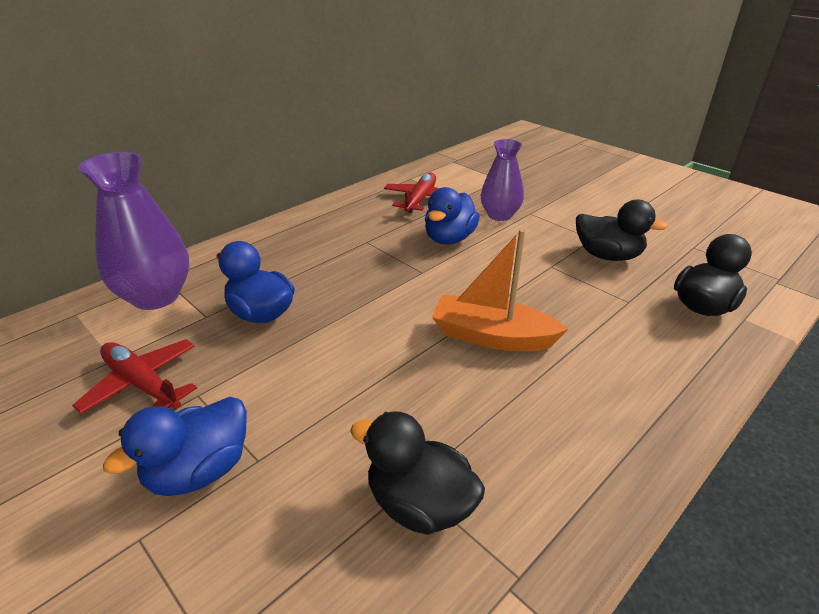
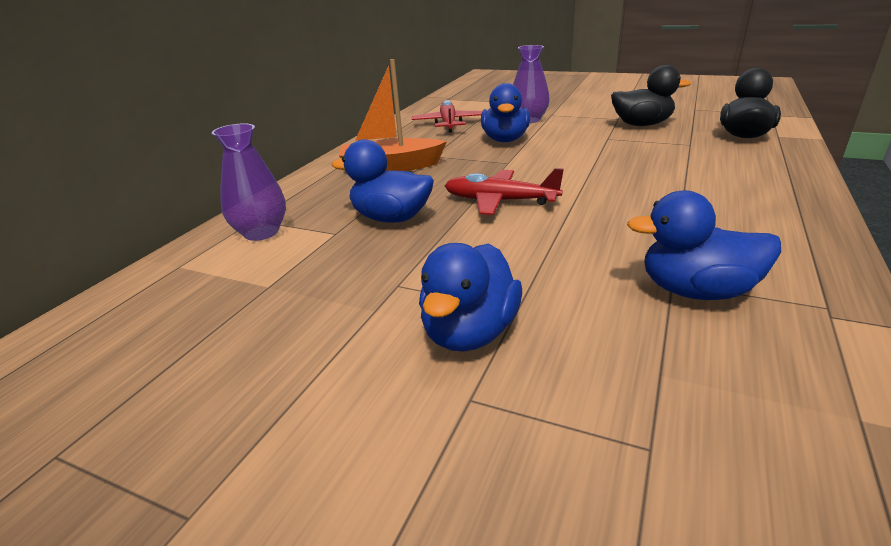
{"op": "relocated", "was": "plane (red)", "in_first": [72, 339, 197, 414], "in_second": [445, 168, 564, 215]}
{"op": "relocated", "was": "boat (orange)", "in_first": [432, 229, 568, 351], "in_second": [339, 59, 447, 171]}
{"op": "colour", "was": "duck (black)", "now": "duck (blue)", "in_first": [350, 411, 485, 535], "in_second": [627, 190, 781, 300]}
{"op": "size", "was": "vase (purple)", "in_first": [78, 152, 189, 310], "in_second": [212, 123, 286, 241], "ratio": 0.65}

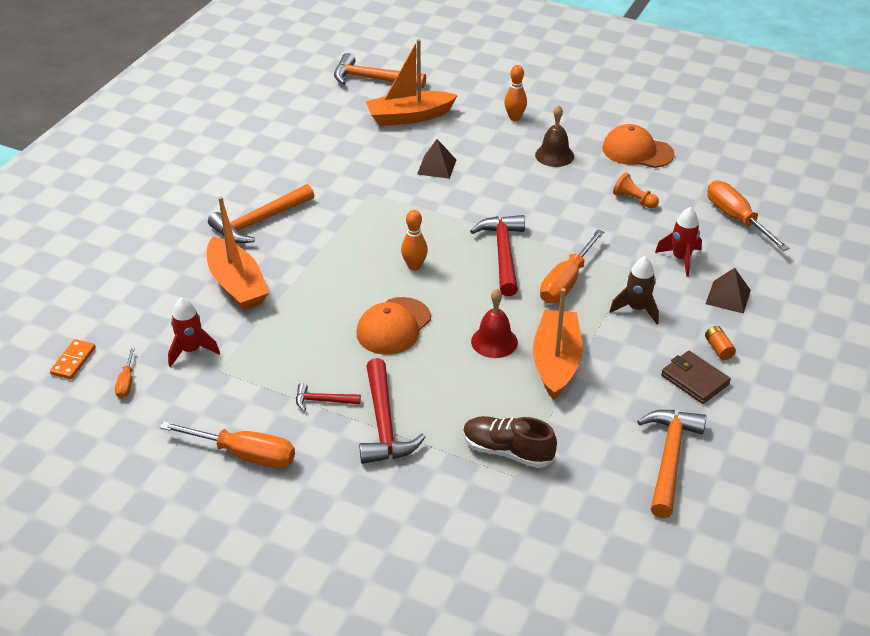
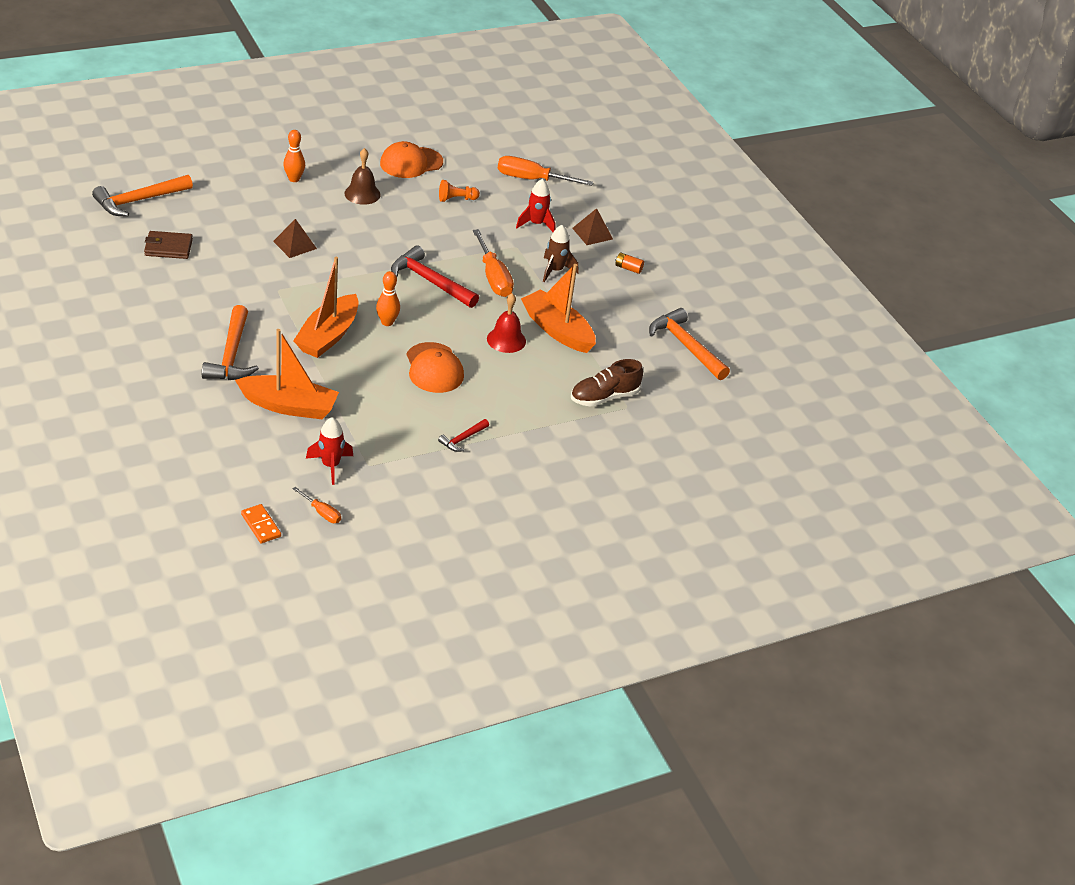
{"op": "missing", "was": "screwdriver (orange)", "in_first": [160, 421, 295, 468]}
{"op": "missing", "was": "hammer (red)", "in_first": [359, 358, 425, 464]}
{"op": "relocated", "was": "boat (orange)", "in_first": [366, 39, 458, 126], "in_second": [293, 257, 359, 358]}
{"op": "relocated", "was": "wallet (brown)", "in_first": [661, 351, 731, 404], "in_second": [144, 231, 193, 259]}

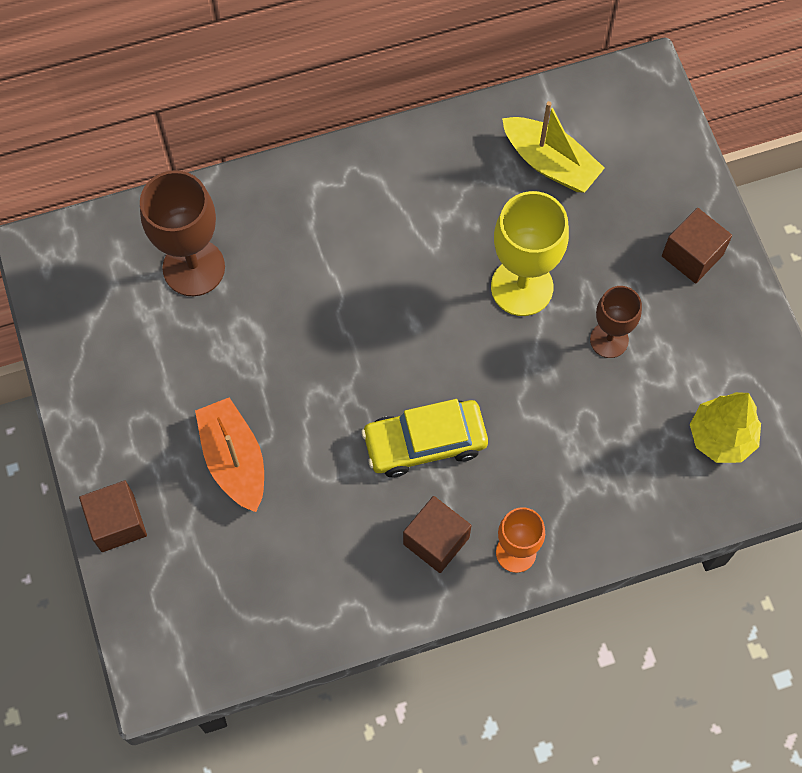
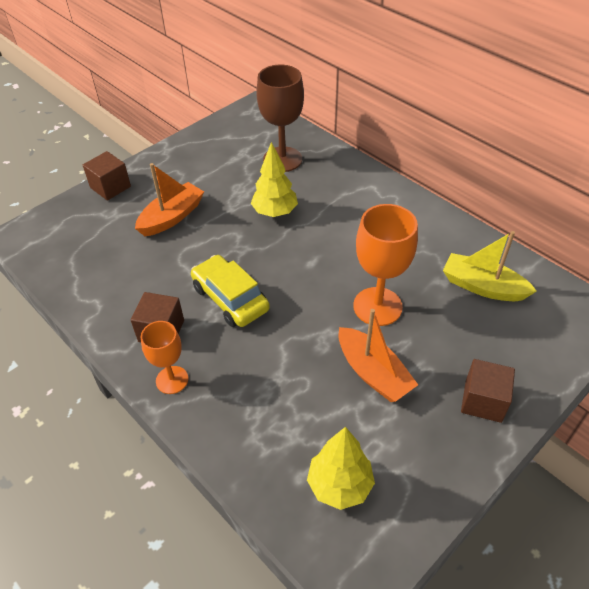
{"op": "appeared", "now": "tree (yellow)", "in_second": [251, 142, 298, 217]}
{"op": "exchanged", "was": "goblet (brown)", "now": "boat (orange)", "in_first": [590, 286, 642, 358], "in_second": [338, 309, 418, 402]}
{"op": "colour", "was": "goblet (yellow)", "now": "goblet (orange)", "in_first": [491, 191, 569, 316], "in_second": [353, 204, 418, 326]}
{"op": "spun", "was": "boat (yellow)", "in_first": [502, 101, 605, 192], "in_second": [443, 231, 537, 301], "clockwise": 105}

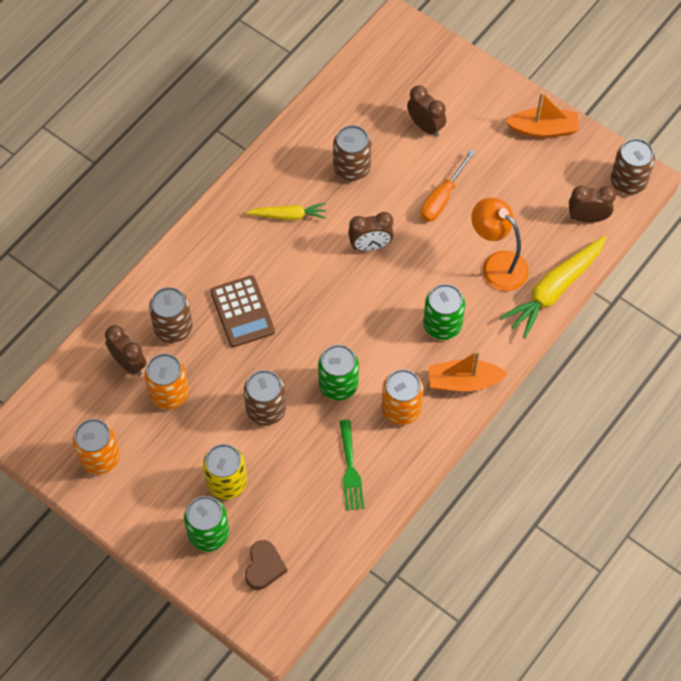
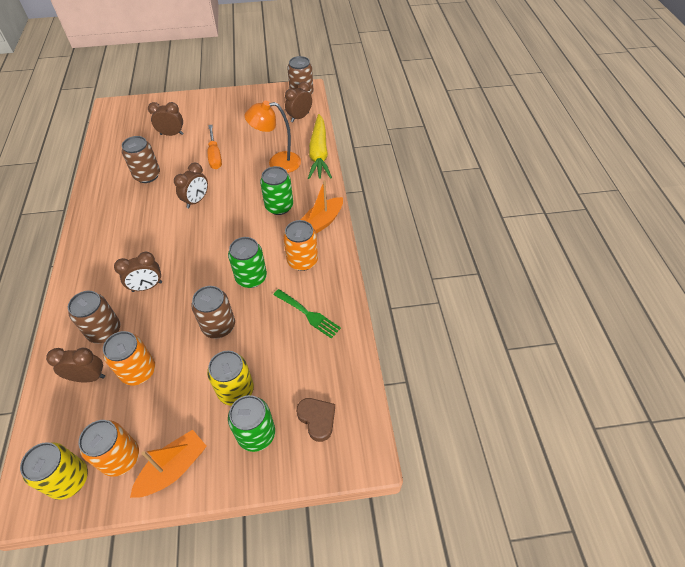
{"op": "missing", "was": "carrot (yellow)", "in_first": [246, 203, 326, 220]}
{"op": "appeared", "now": "can (yellow)", "in_second": [20, 442, 88, 500]}
{"op": "relocated", "was": "boat (orange)", "in_first": [506, 92, 579, 138], "in_second": [130, 430, 207, 498]}
{"op": "exchanged", "was": "calculator (brown)", "now": "clock (brown)", "in_first": [210, 275, 275, 347], "in_second": [114, 252, 162, 292]}

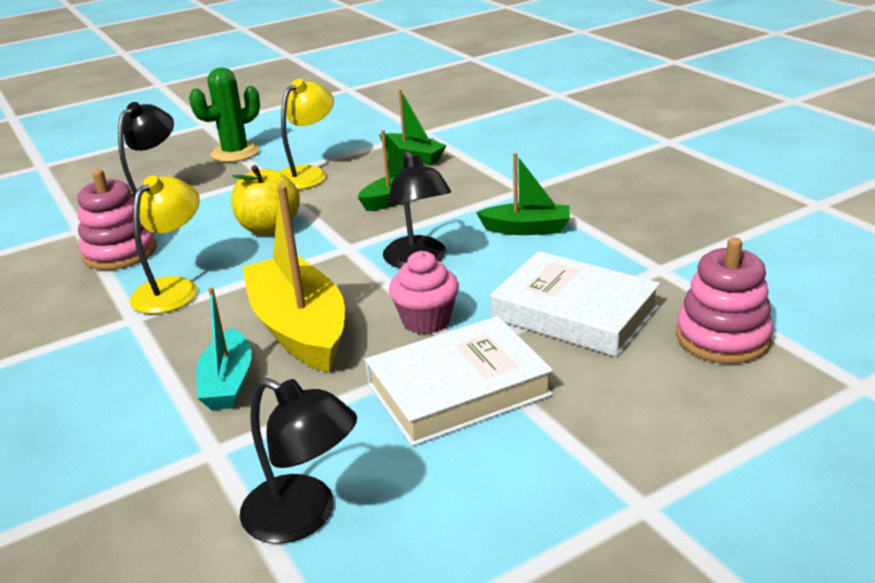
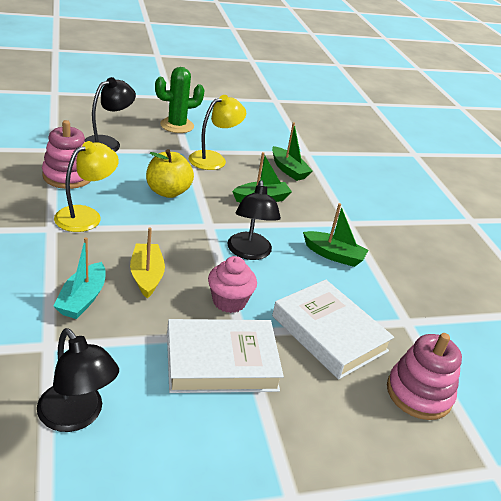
{"op": "size", "was": "boat (yellow)", "in_first": [242, 185, 345, 373], "in_second": [130, 227, 165, 299], "ratio": 0.57}

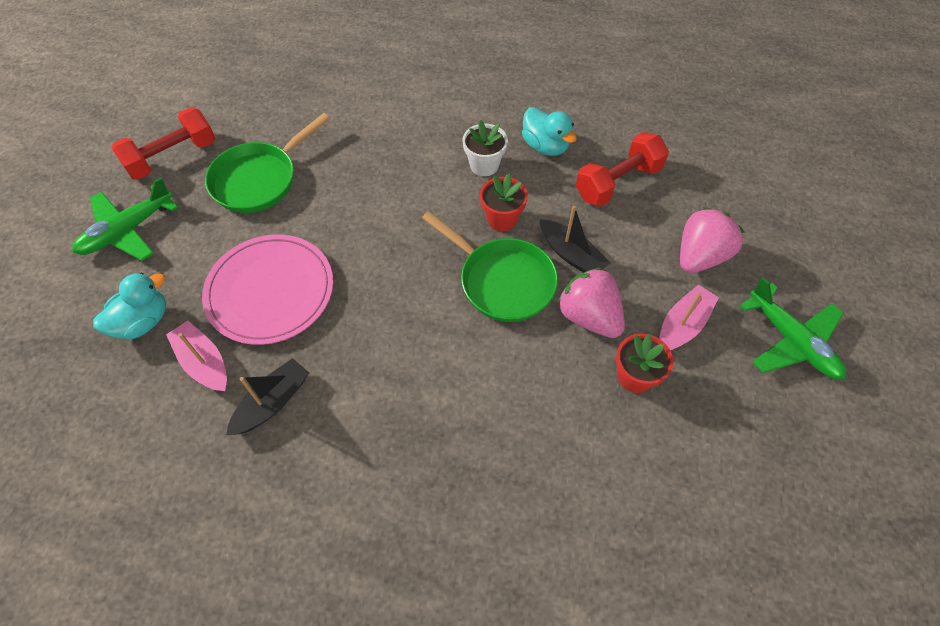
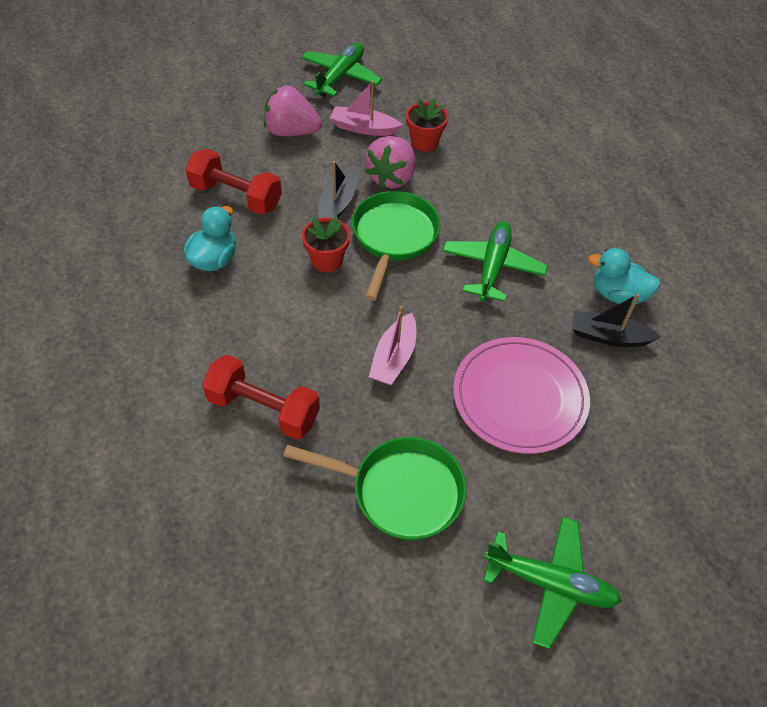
{"op": "missing", "was": "flower pot (white)", "in_first": [462, 120, 508, 176]}
{"op": "appeared", "now": "plane (green)", "in_second": [442, 221, 548, 302]}
{"op": "relocated", "was": "duck (turquoise)", "in_first": [93, 273, 166, 339], "in_second": [588, 248, 661, 306]}
{"op": "relocated", "was": "dumbbell (red)", "in_first": [111, 107, 215, 180], "in_second": [202, 355, 320, 440]}
{"op": "relocated", "was": "boat (pink)", "in_first": [166, 321, 227, 391], "in_second": [369, 306, 416, 385]}

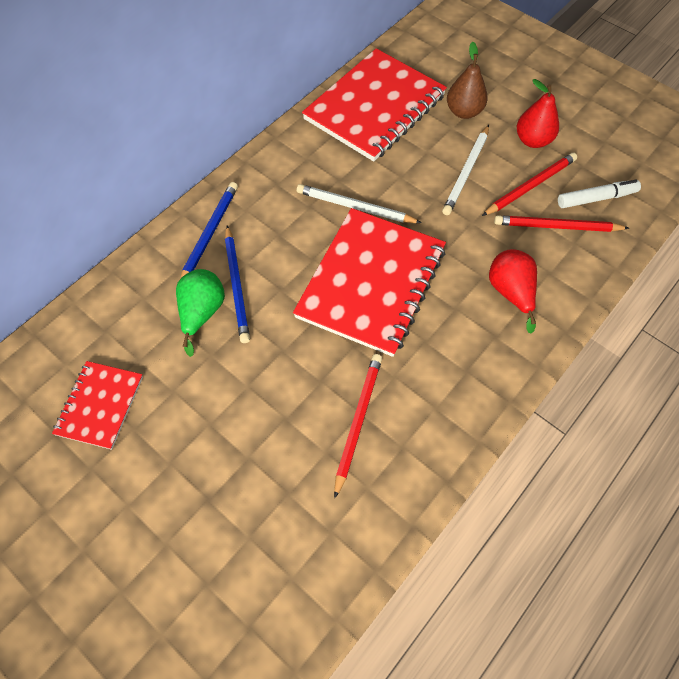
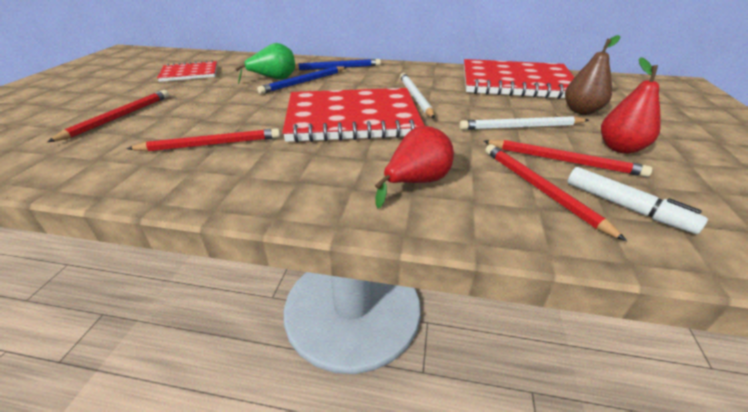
{"op": "appeared", "now": "pencil (red)", "in_second": [47, 90, 169, 142]}

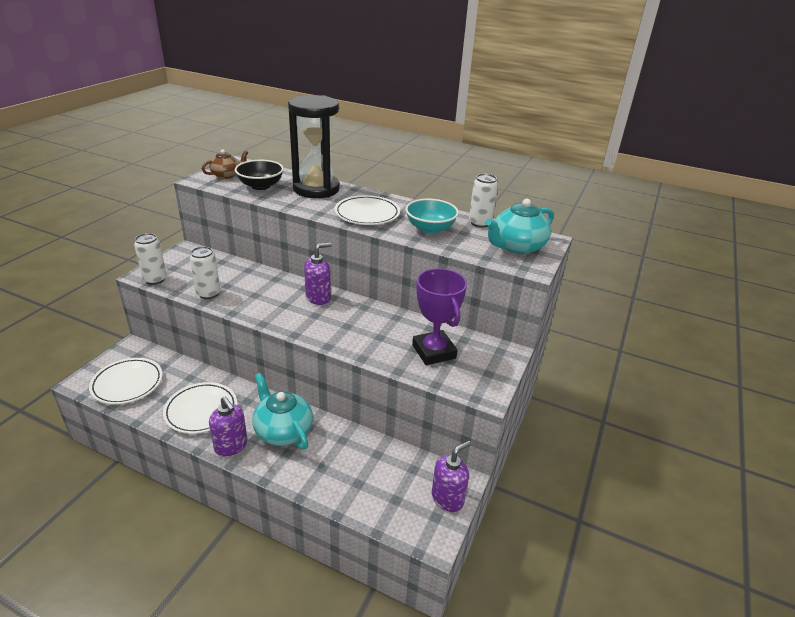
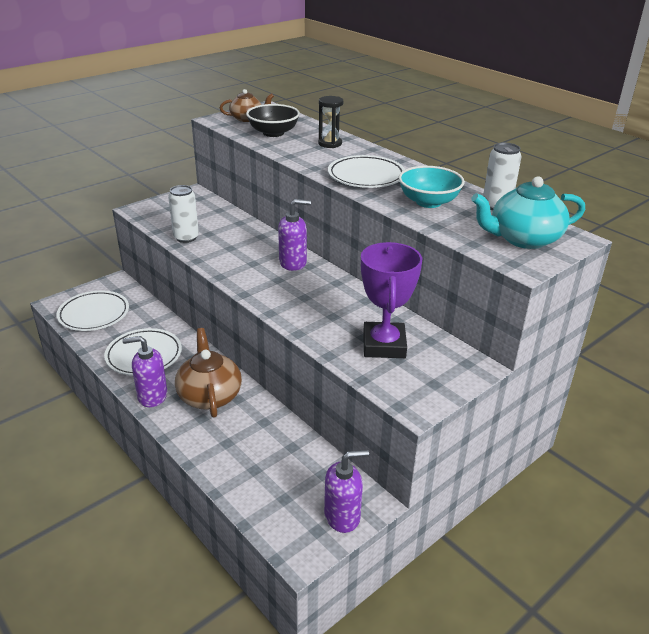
{"op": "missing", "was": "can (white)", "in_first": [134, 233, 167, 285]}
{"op": "colour", "was": "teapot (turquoise)", "now": "teapot (brown)", "in_first": [252, 373, 313, 450], "in_second": [175, 328, 242, 418]}
{"op": "spun", "was": "soap dispenser (purple)", "in_first": [209, 397, 248, 457], "in_second": [122, 336, 167, 407], "clockwise": 105}
{"op": "size", "was": "hourglass (black)", "in_first": [288, 95, 340, 198], "in_second": [318, 96, 344, 148], "ratio": 0.45}

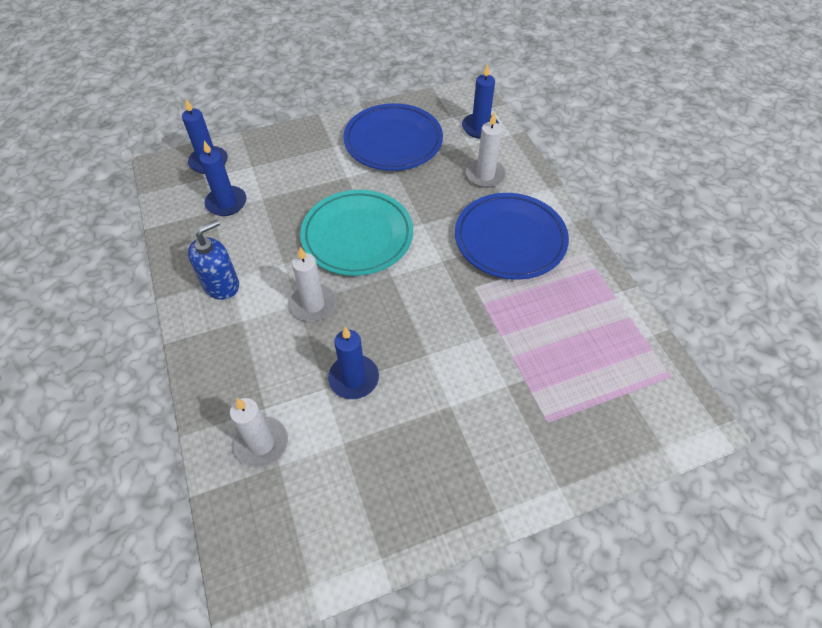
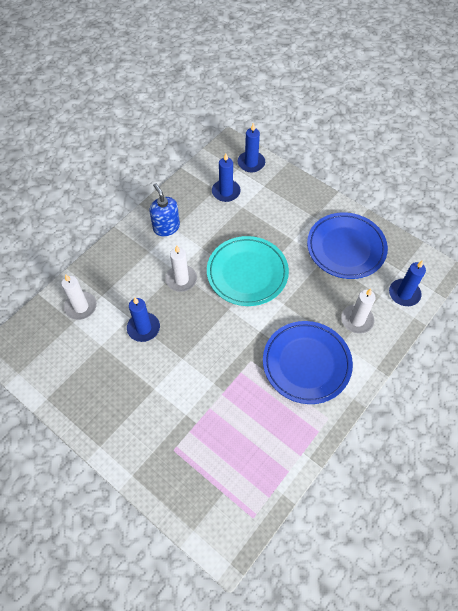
{"op": "spun", "was": "soap dispenser (blue)", "in_first": [188, 220, 239, 300], "in_second": [150, 183, 180, 236], "clockwise": -135}

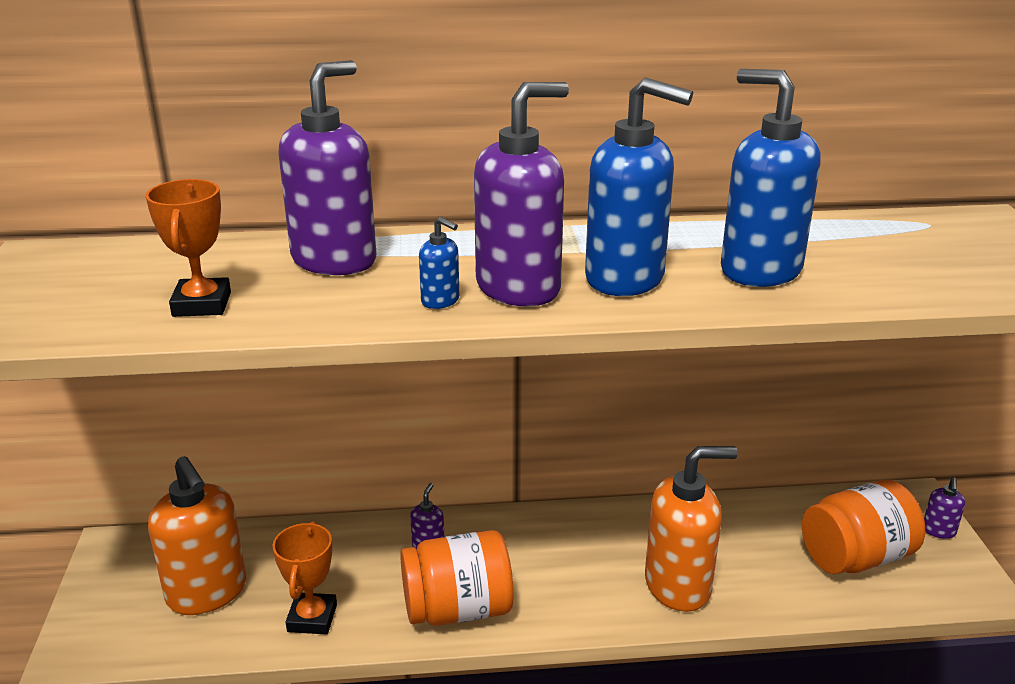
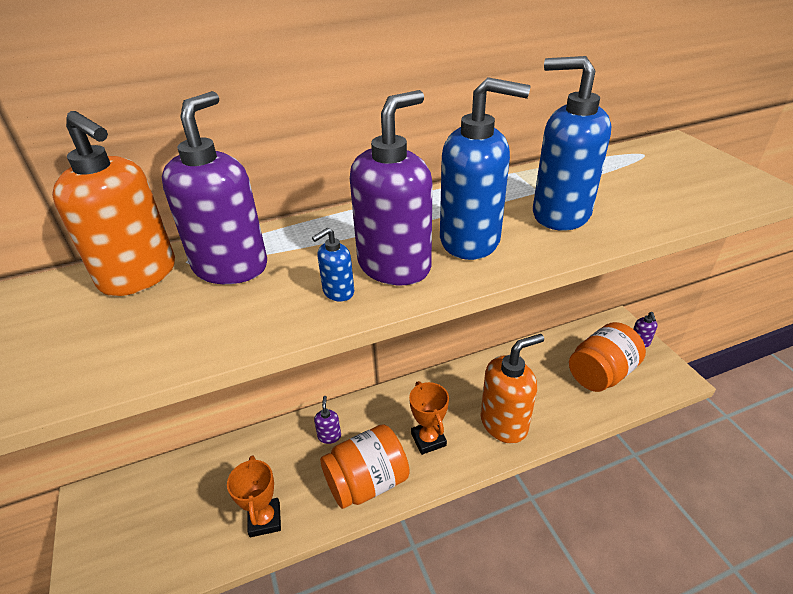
{"op": "relocated", "was": "trophy (orange)", "in_first": [145, 179, 231, 317], "in_second": [409, 381, 449, 455]}
{"op": "relocated", "was": "soap dispenser (orange)", "in_first": [148, 456, 246, 615], "in_second": [52, 111, 175, 296]}
{"op": "spun", "was": "soap dispenser (blue)", "in_first": [419, 217, 459, 309], "in_second": [312, 228, 354, 302], "clockwise": 120}

